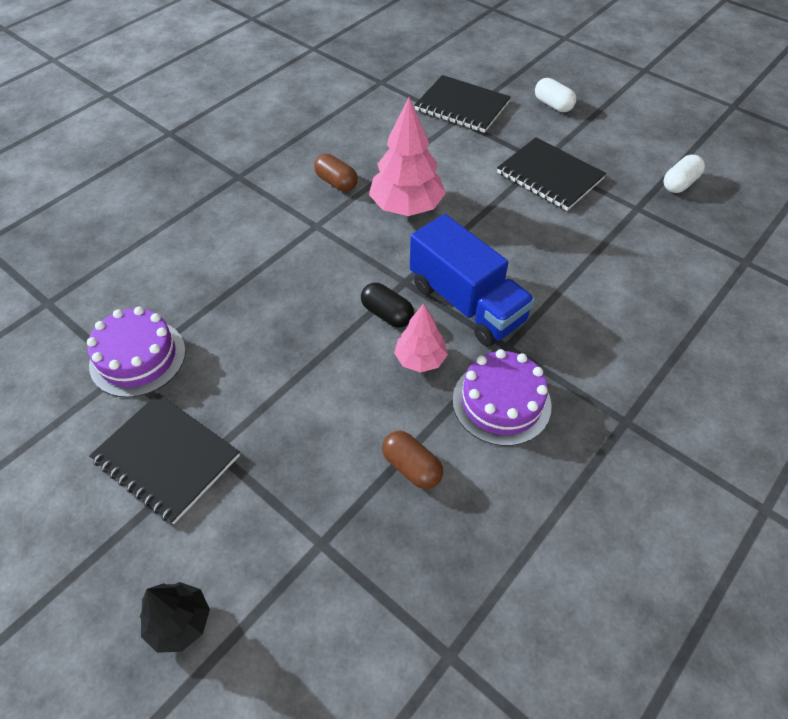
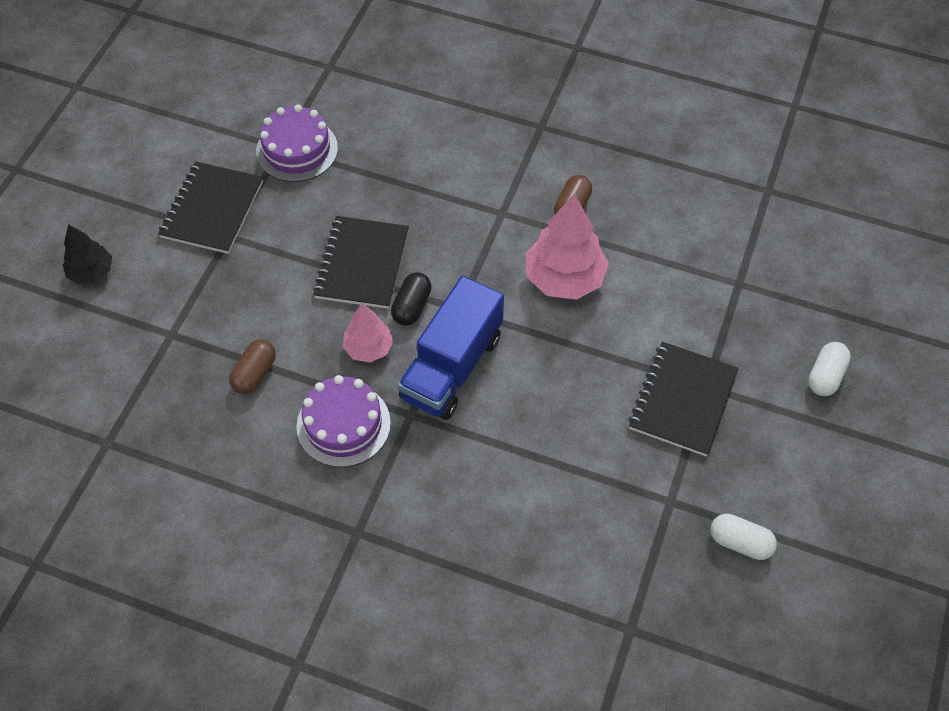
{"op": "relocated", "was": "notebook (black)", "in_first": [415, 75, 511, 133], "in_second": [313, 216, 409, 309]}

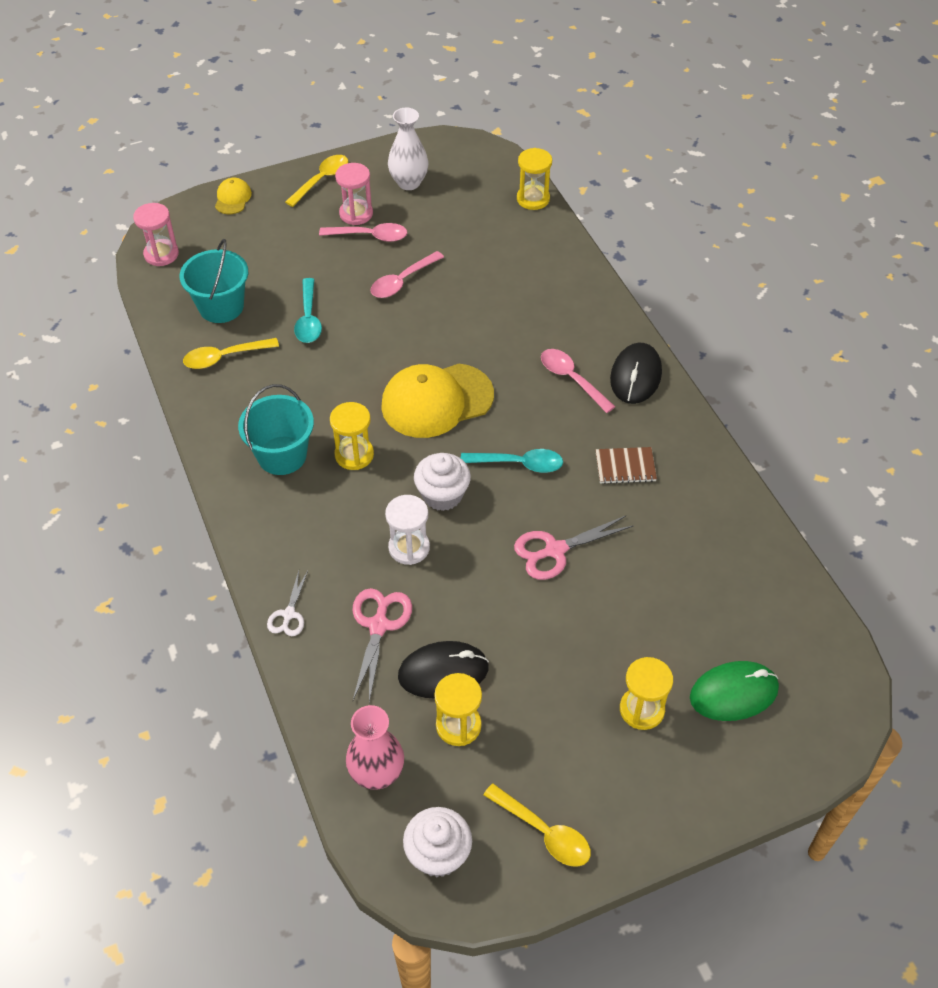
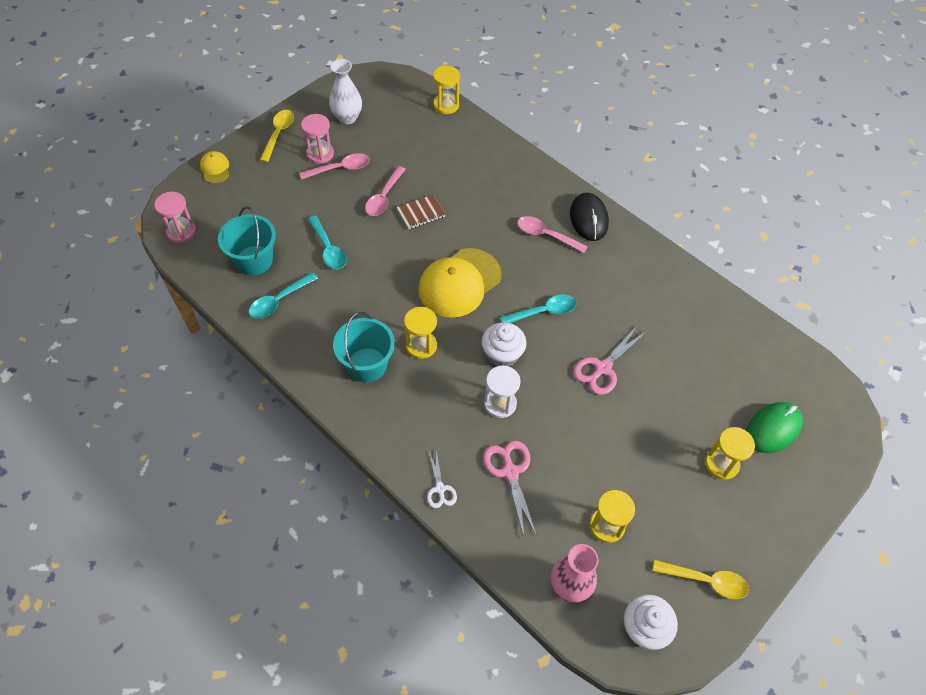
{"op": "missing", "was": "mouse (black)", "in_first": [398, 641, 489, 698]}
{"op": "relocated", "was": "notebook (brown)", "in_first": [595, 447, 657, 484], "in_second": [397, 194, 446, 229]}
{"op": "colour", "was": "spoon (yellow)", "now": "spoon (turquoise)", "in_first": [183, 338, 279, 369], "in_second": [249, 272, 318, 319]}

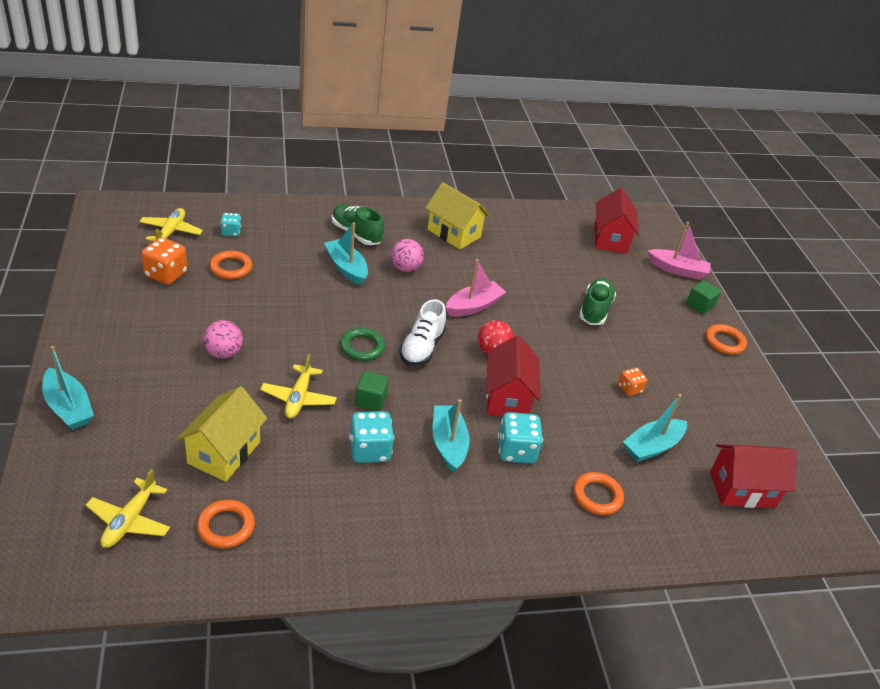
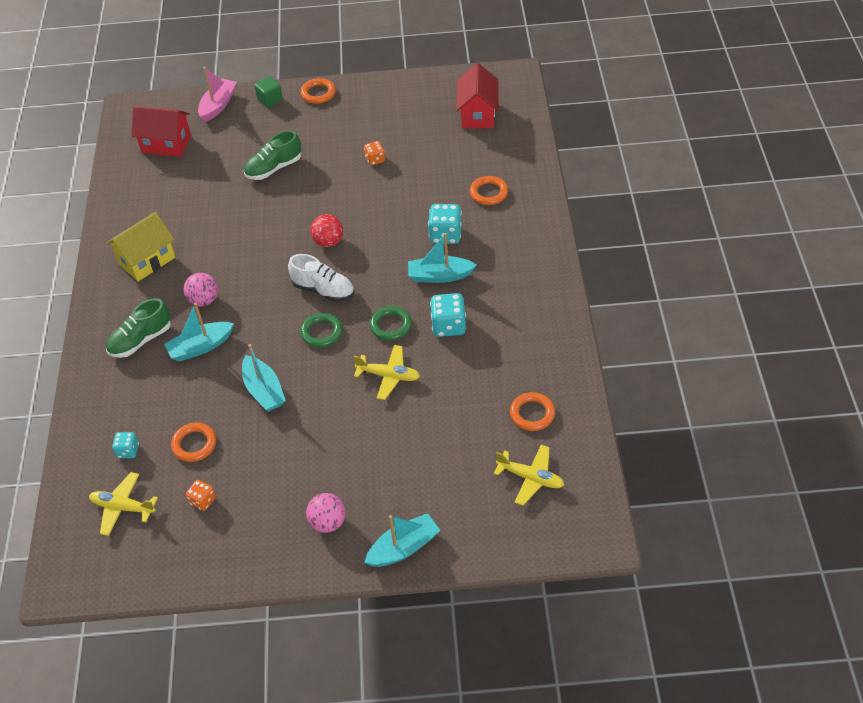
{"op": "missing", "was": "house (yellow)", "in_first": [177, 386, 267, 482]}
{"op": "missing", "was": "boat (pink)", "in_first": [446, 259, 506, 317]}
{"op": "missing", "was": "house (red)", "in_first": [486, 335, 541, 417]}
{"op": "relocated", "was": "ball (pink)", "in_first": [203, 320, 243, 358], "in_second": [306, 493, 346, 533]}
{"op": "relocated", "was": "boat (turquoise)", "in_first": [623, 394, 687, 462], "in_second": [242, 344, 286, 411]}
{"op": "exchanged", "was": "cube (green)", "now": "ring (green)", "in_first": [355, 371, 389, 411], "in_second": [370, 306, 412, 341]}
{"op": "spun", "was": "shoe (green)", "in_first": [579, 278, 616, 325], "in_second": [244, 130, 301, 180], "clockwise": -60}
{"op": "size", "was": "dice (orange)", "in_first": [141, 237, 187, 285], "in_second": [186, 480, 216, 511], "ratio": 0.59}

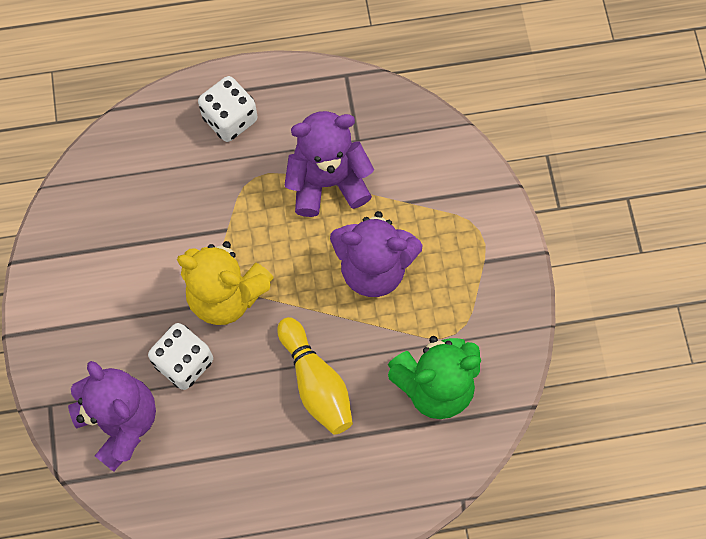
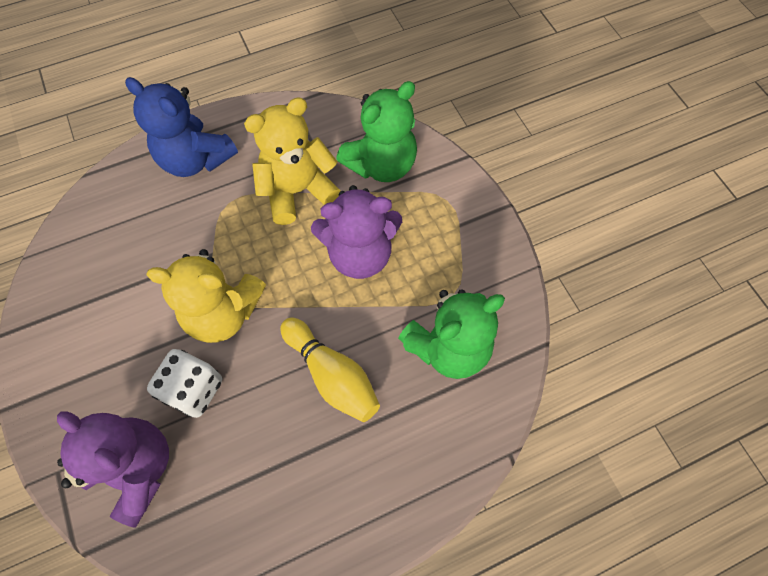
{"op": "appeared", "now": "teddy bear (green)", "in_second": [336, 81, 417, 182]}
{"op": "exchanged", "was": "dice (white)", "now": "teddy bear (blue)", "in_first": [198, 76, 257, 142], "in_second": [125, 77, 238, 177]}
{"op": "colour", "was": "teddy bear (purple)", "now": "teddy bear (yellow)", "in_first": [285, 111, 374, 217], "in_second": [244, 98, 340, 225]}

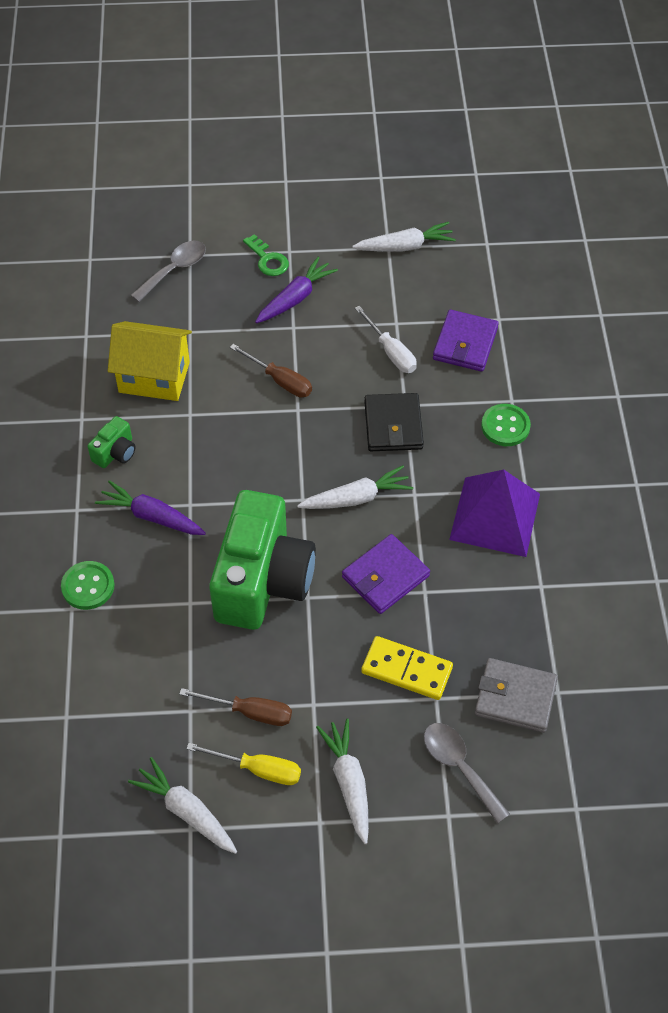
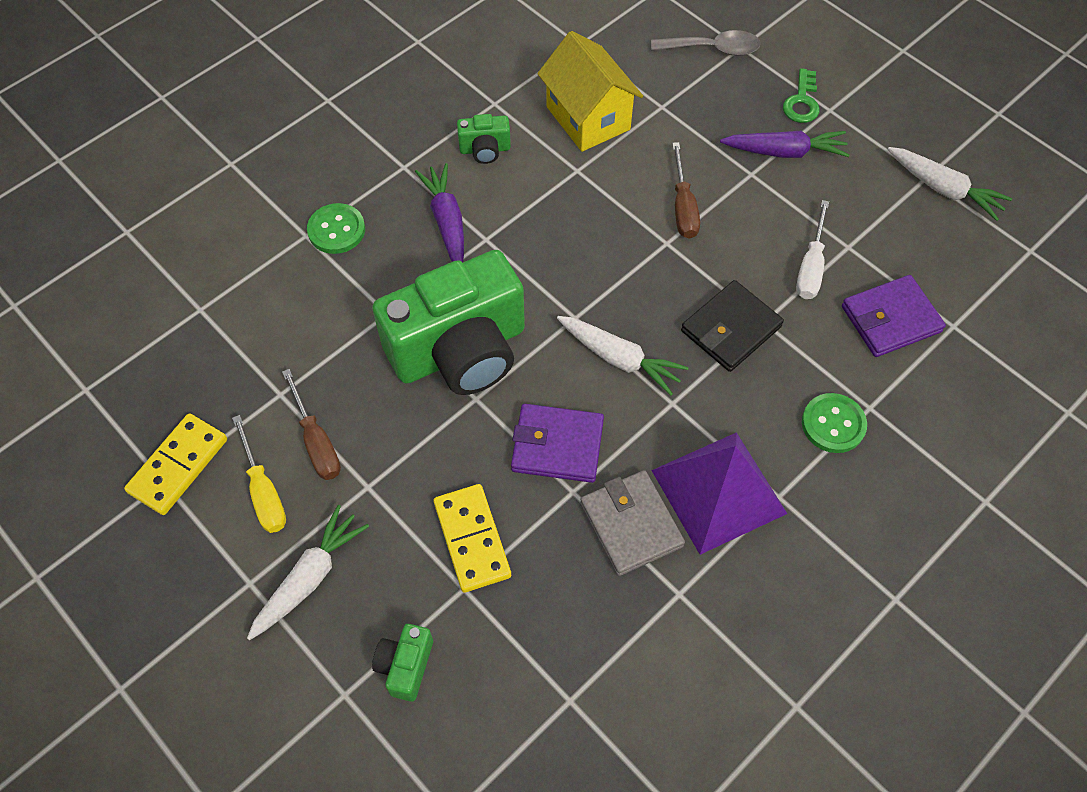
{"op": "relocated", "was": "wallet (grey)", "in_first": [475, 658, 558, 733], "in_second": [580, 470, 685, 576]}
{"op": "exchanged", "was": "carrot (white)", "now": "domino (yellow)", "in_first": [128, 757, 237, 854], "in_second": [124, 413, 227, 515]}
{"op": "exchanged", "was": "spoon (grey)", "now": "camera (green)", "in_first": [424, 723, 510, 824], "in_second": [372, 624, 433, 701]}

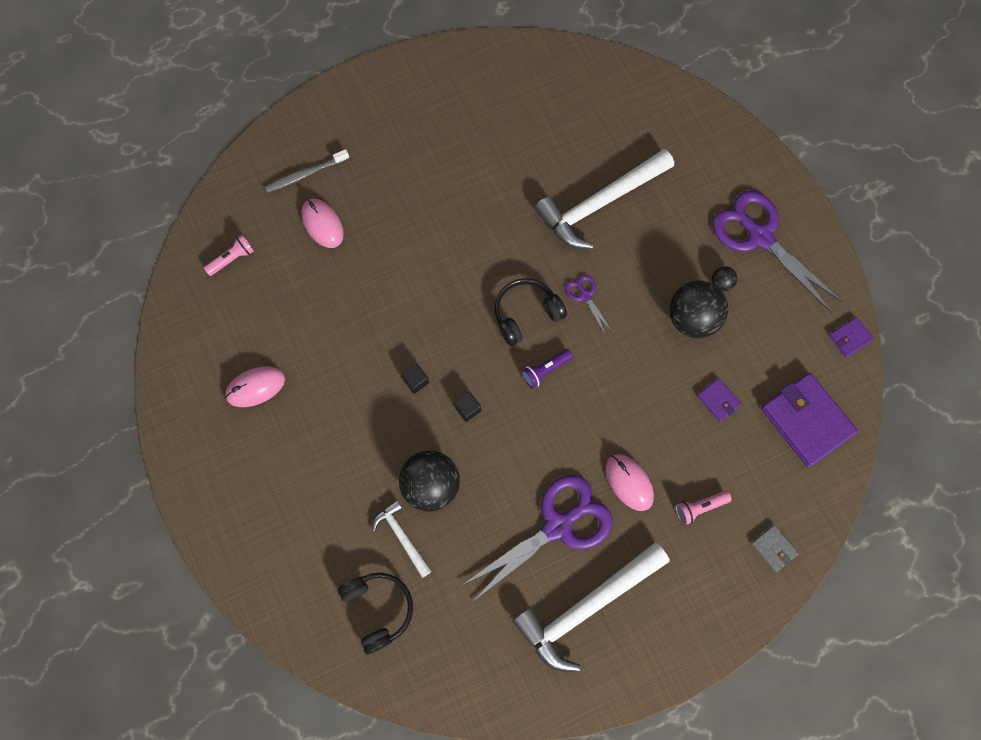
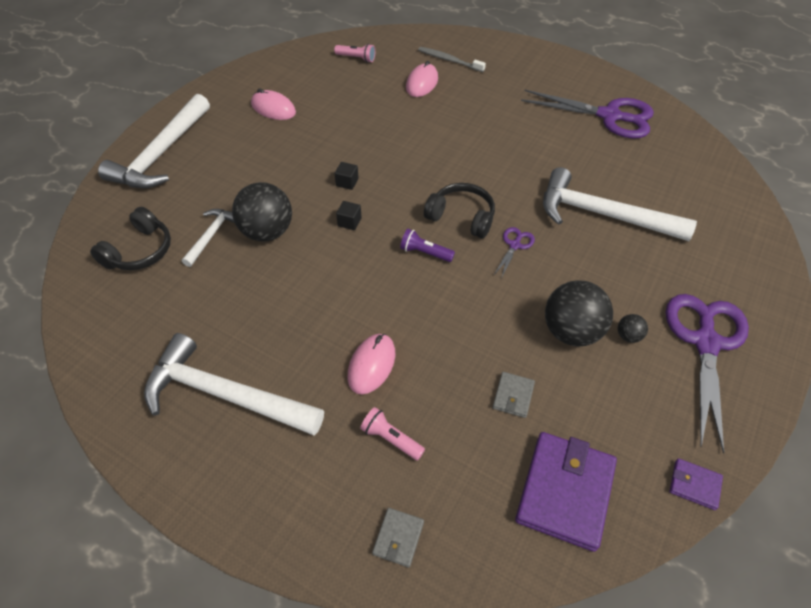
{"op": "appeared", "now": "hammer (white)", "in_second": [98, 94, 210, 188]}
{"op": "relocated", "was": "scissors (purple)", "in_first": [464, 475, 613, 600], "in_second": [521, 90, 654, 139]}
{"op": "colour", "was": "wallet (purple)", "now": "wallet (grey)", "in_first": [697, 378, 742, 422], "in_second": [493, 372, 535, 418]}

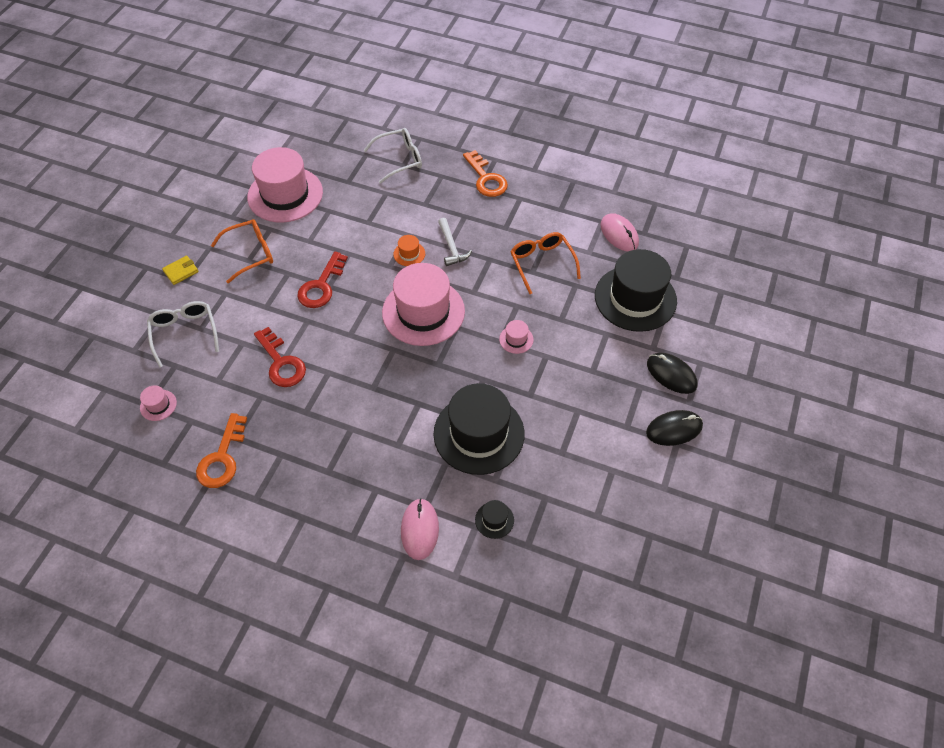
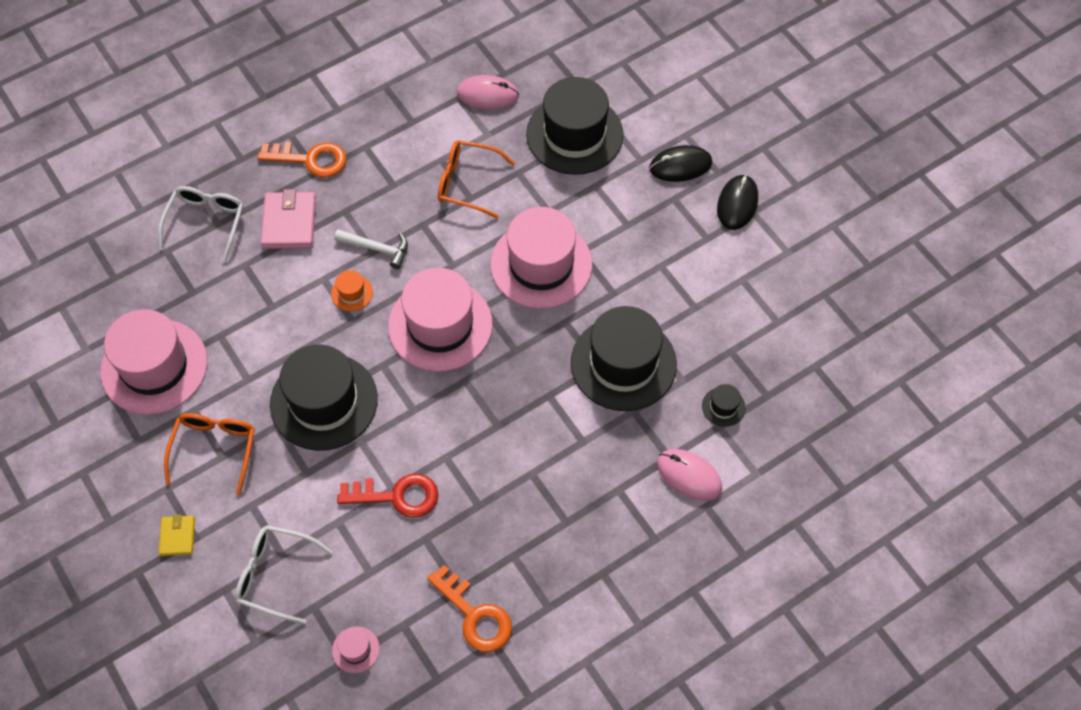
{"op": "appeared", "now": "wallet (pink)", "in_second": [261, 189, 316, 249]}
{"op": "exchanged", "was": "key (red)", "now": "hat (black)", "in_first": [297, 251, 348, 308], "in_second": [270, 344, 378, 451]}
{"op": "size", "was": "hat (pink)", "in_first": [499, 320, 534, 354], "in_second": [490, 207, 592, 309], "ratio": 2.47}

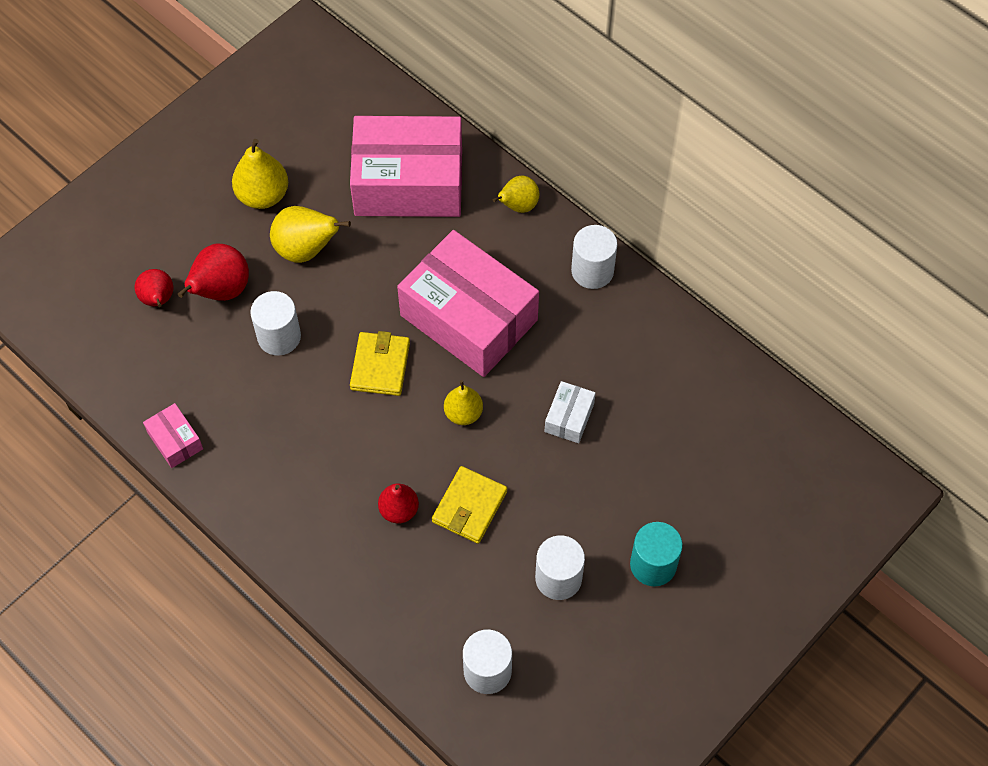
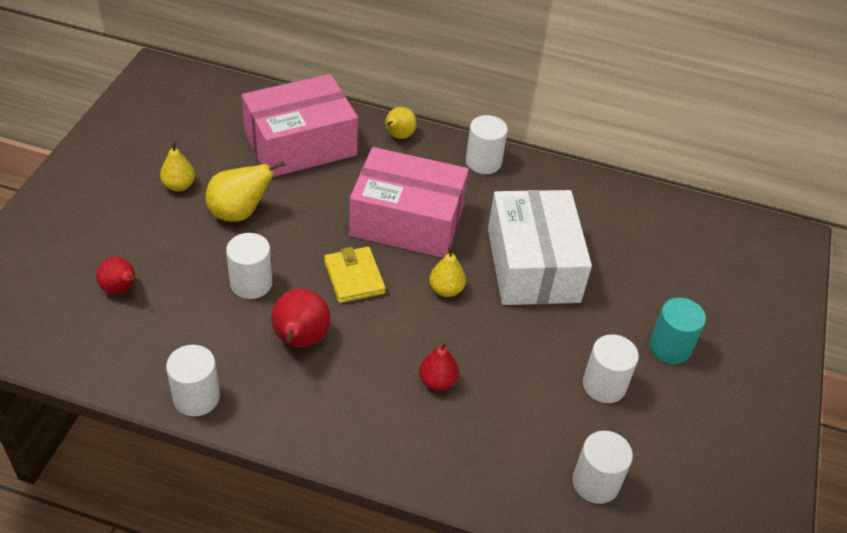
{"op": "missing", "was": "wallet (yellow)", "in_first": [432, 466, 507, 544]}
{"op": "relocated", "was": "pear (red)", "in_first": [178, 243, 249, 301], "in_second": [271, 289, 330, 347]}
{"op": "exchanged", "was": "box (pink)", "now": "cylinder (white)", "in_first": [143, 403, 203, 468], "in_second": [166, 345, 220, 416]}
{"op": "size", "was": "pear (yellow)", "in_first": [232, 139, 288, 209], "in_second": [160, 141, 195, 191], "ratio": 0.66}
{"op": "size", "was": "box (white)", "in_first": [545, 381, 596, 443], "in_second": [488, 190, 592, 305], "ratio": 2.39}

